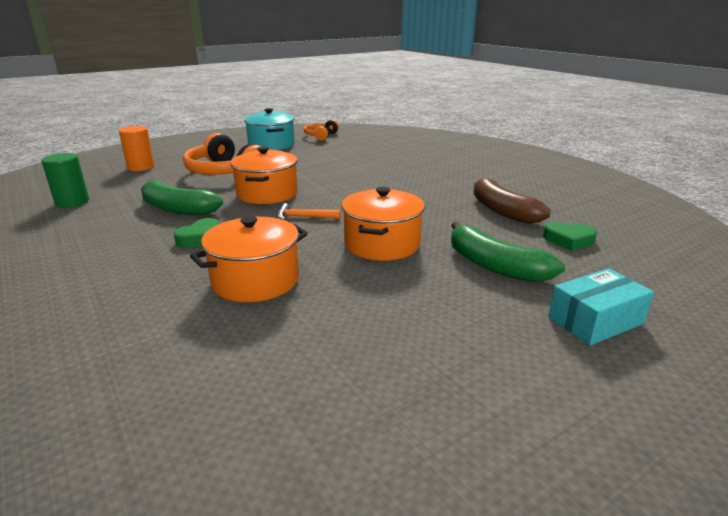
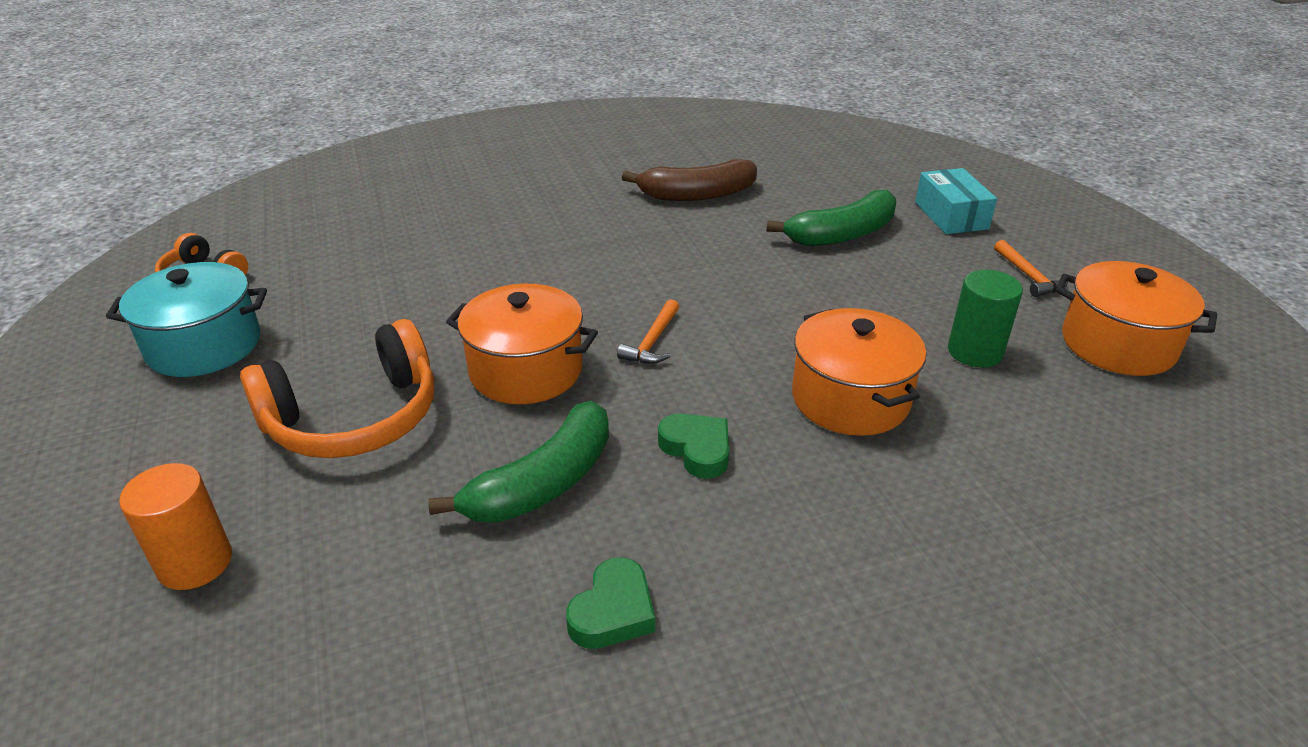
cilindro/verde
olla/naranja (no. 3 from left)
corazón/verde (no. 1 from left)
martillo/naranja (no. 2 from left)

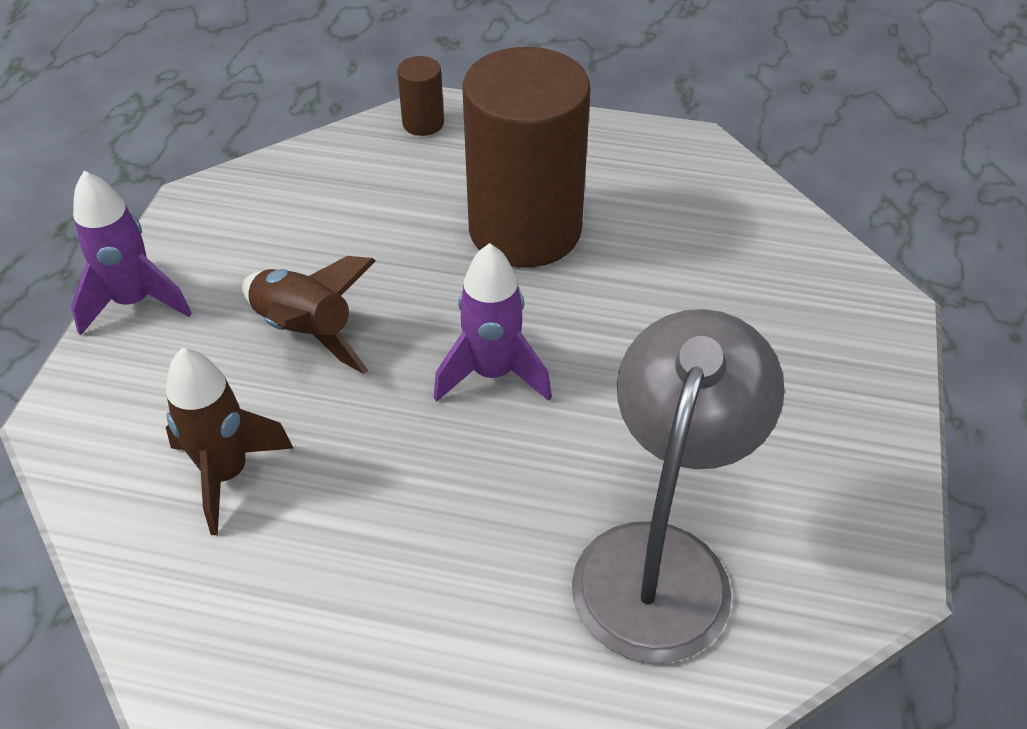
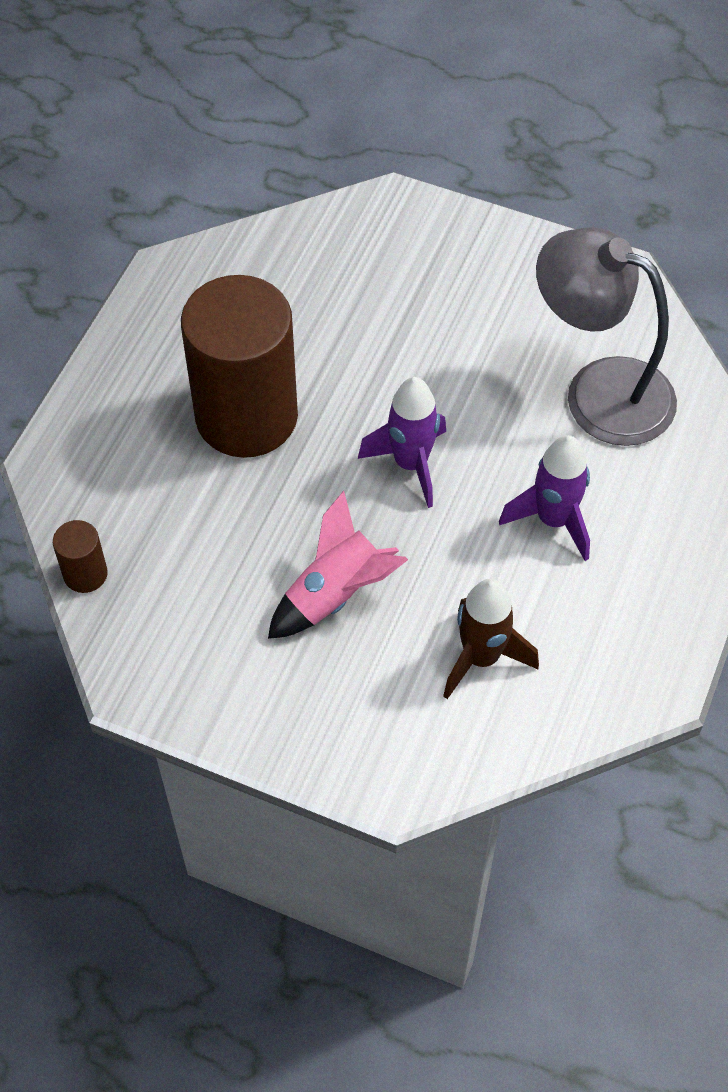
cilindro/marrón (no. 1 from left)
cohete/morado (no. 2 from left)
cohete/rosa

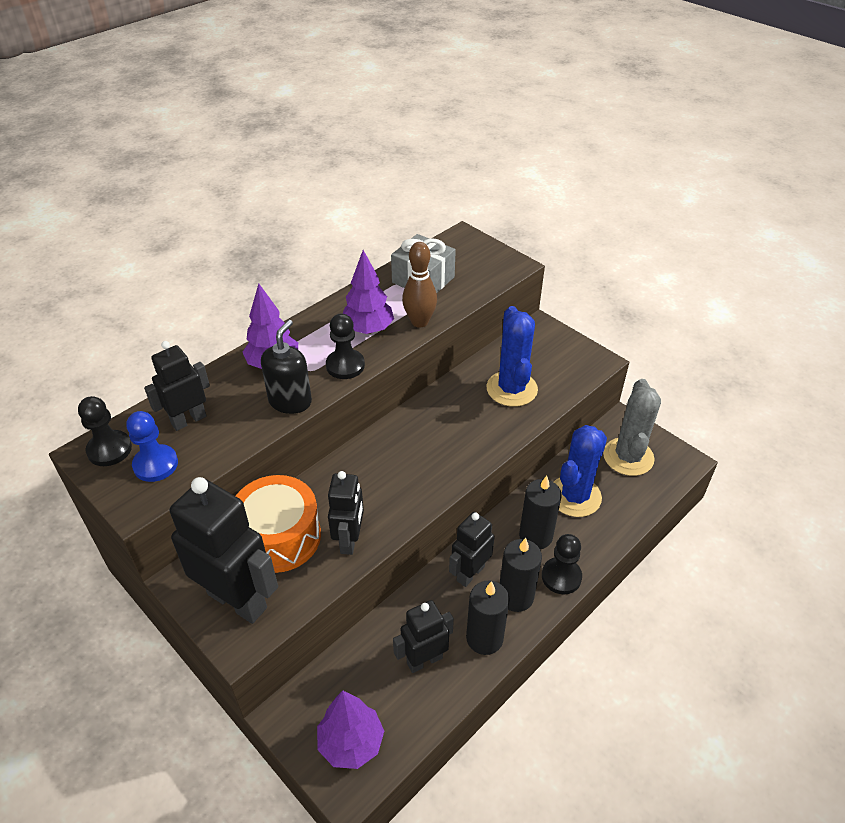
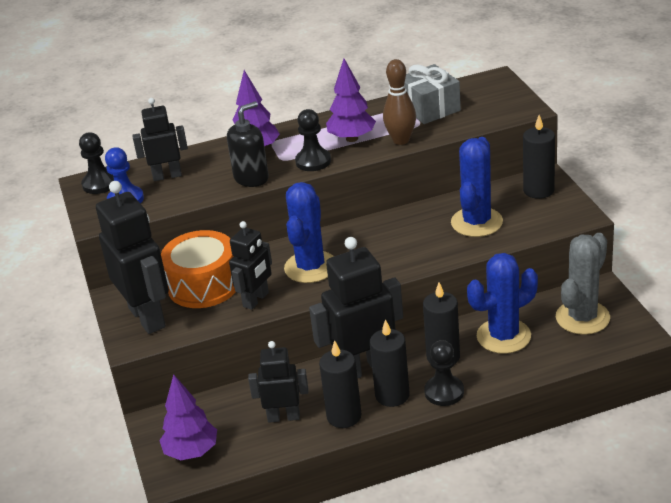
robot/negro (no. 5 from left)
vela/negro (no. 4 from left)
cactus/azul (no. 1 from left)

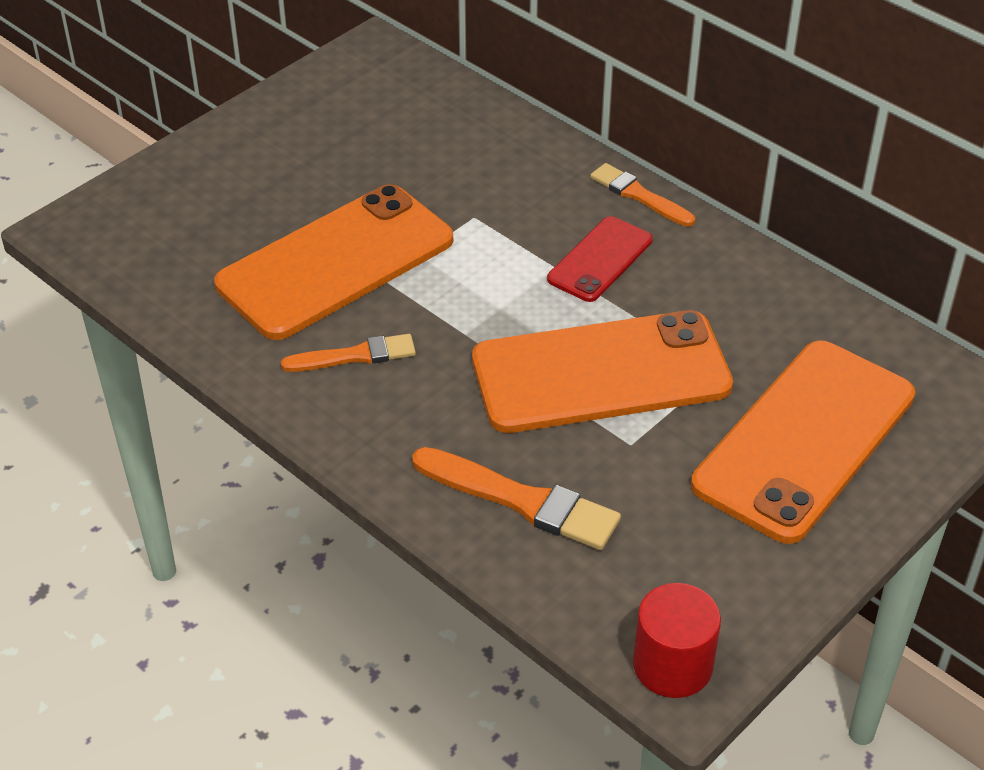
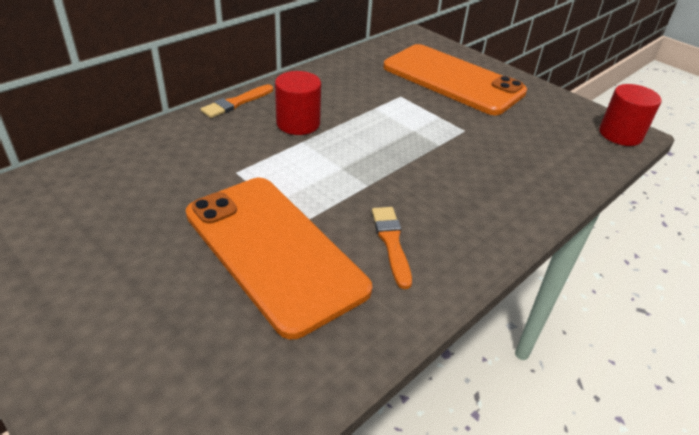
cilindro/rojo (no. 1 from left)
móvil/naranja (no. 2 from left in the first image)
pincel/naranja (no. 2 from left in the first image)

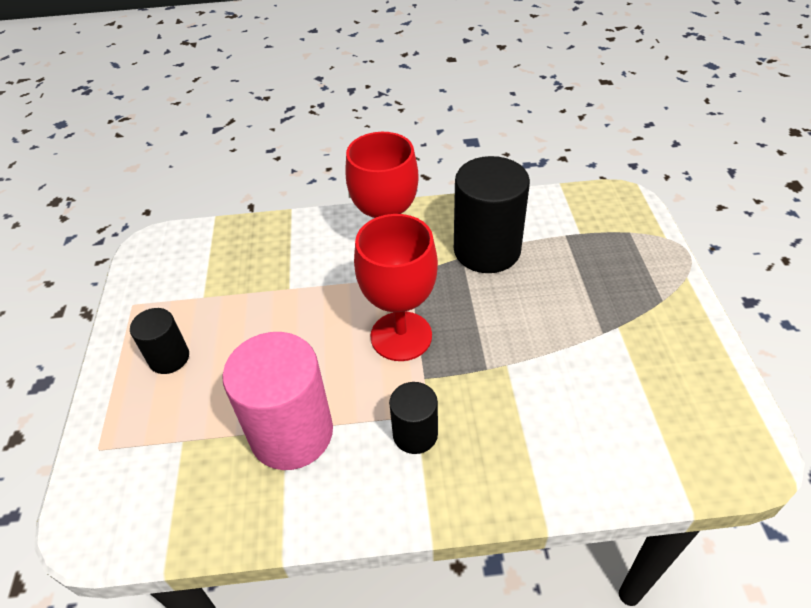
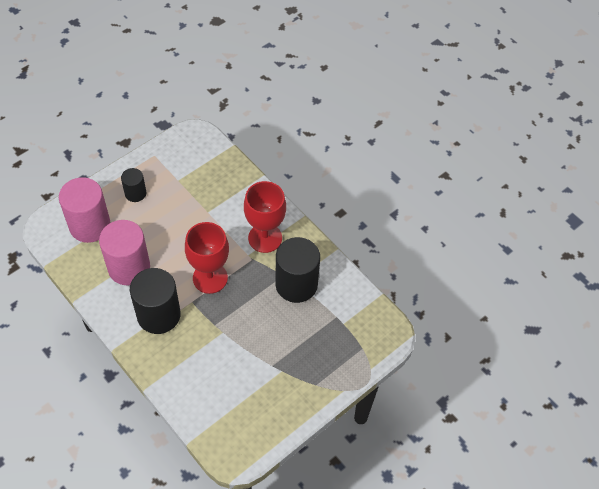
cilindro/negro (no. 2 from left)
cilindro/rosa (no. 1 from left)

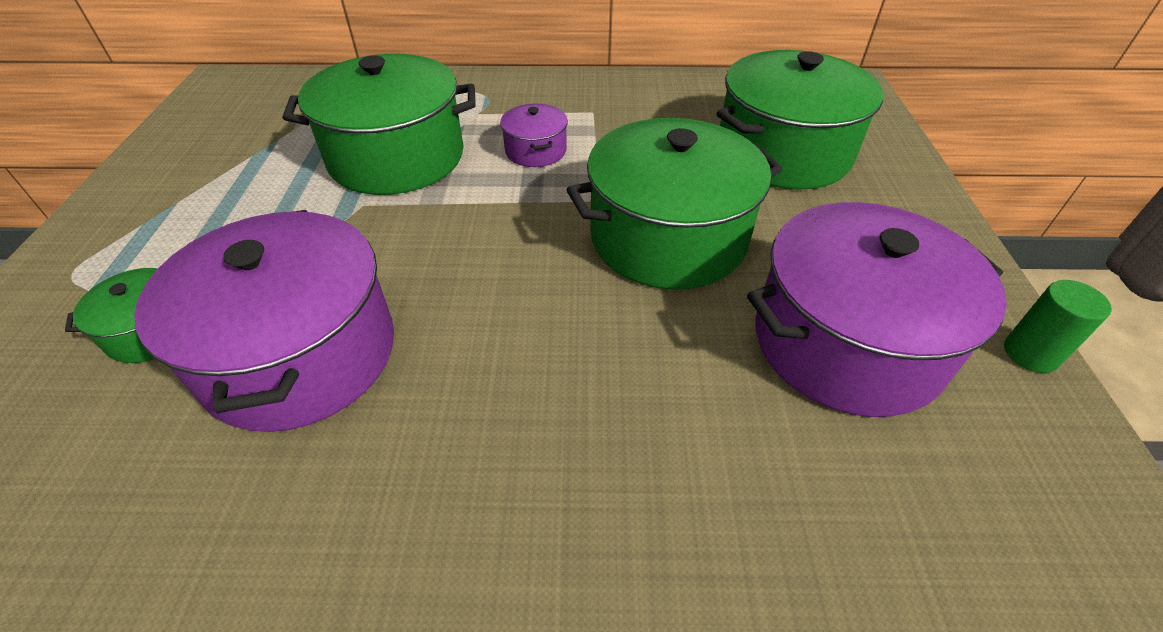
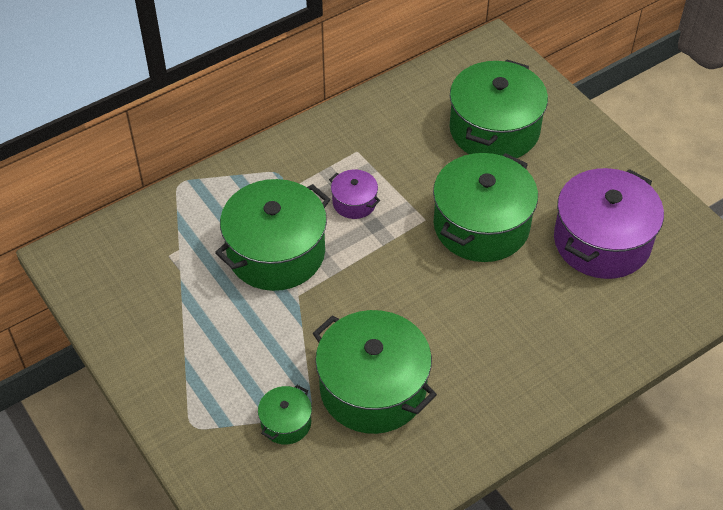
olla/verde (no. 3 from left)
cilindro/verde

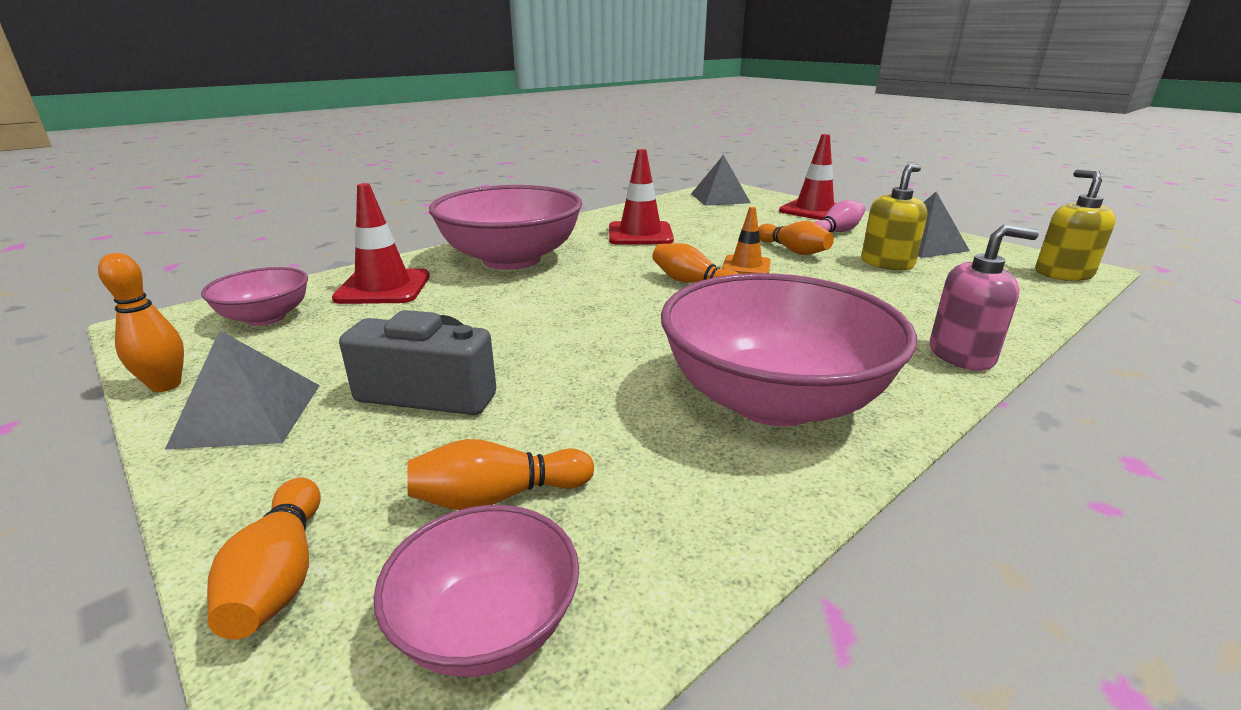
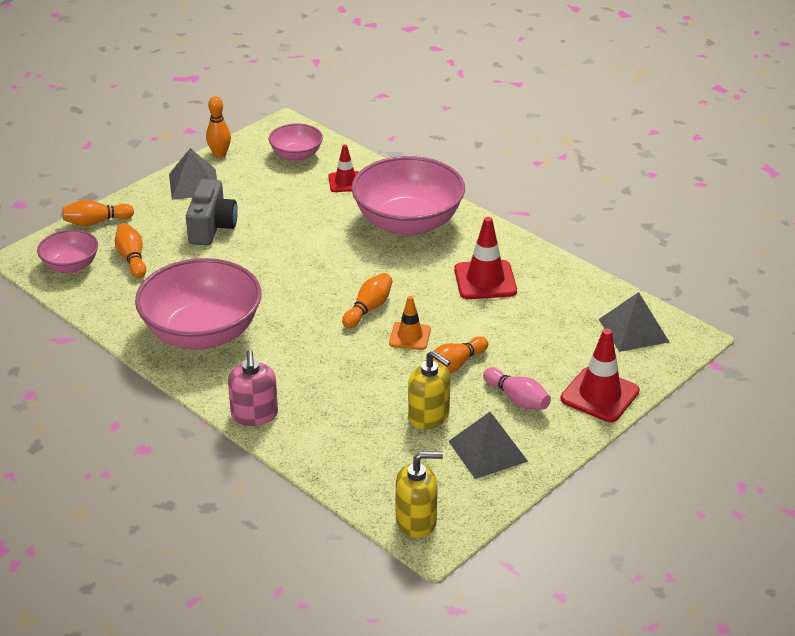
cono de tráfico/rojo (no. 1 from left)

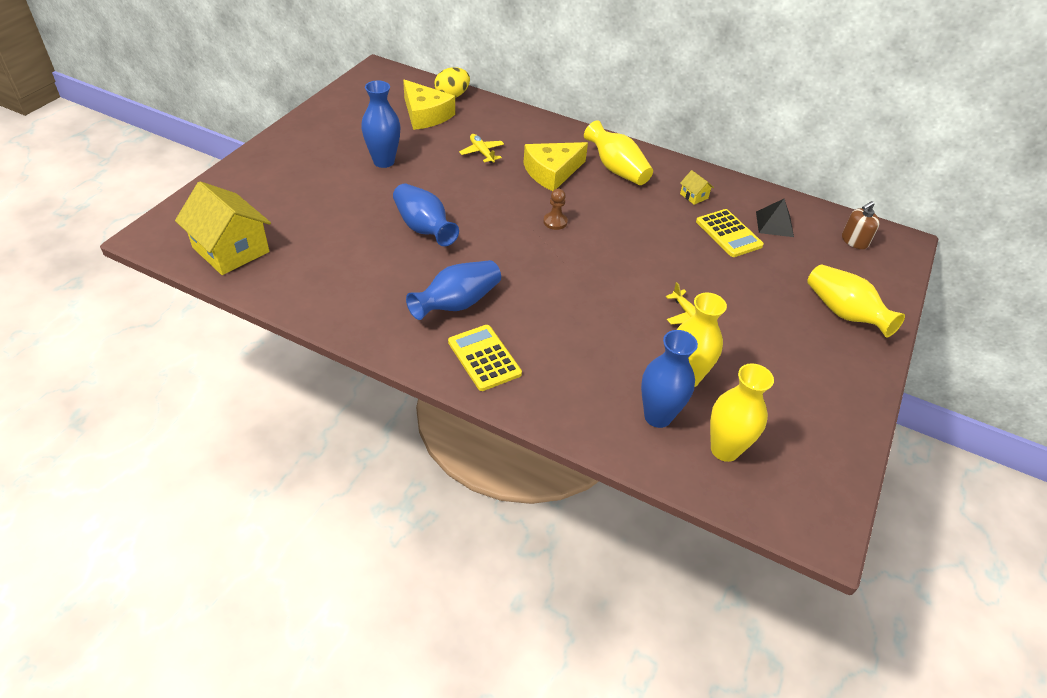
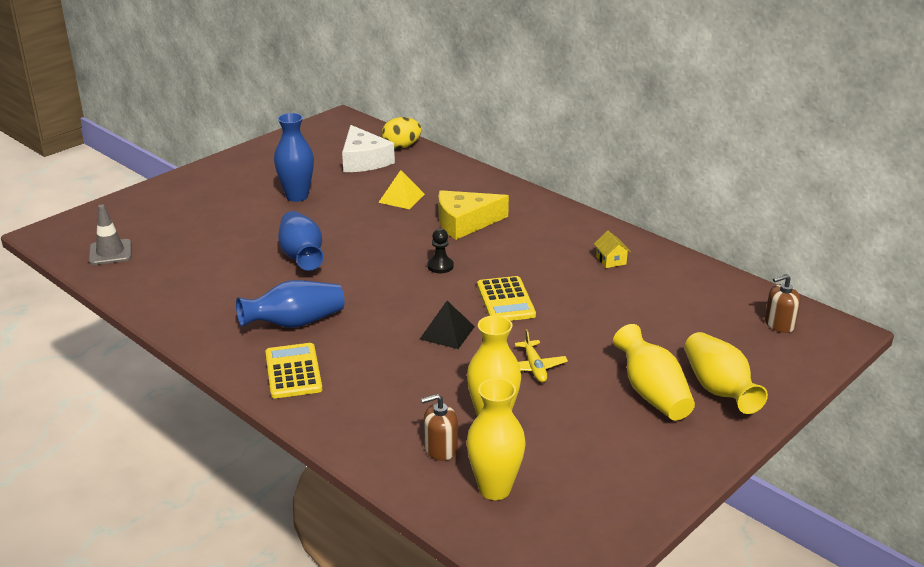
queso/blanco
florero/amarillo (no. 3 from left)
pirámide/amarillo
cono de tráfico/gris
peón/negro
pirámide/negro
calculadora/amarillo (no. 2 from left)
dispensador de jabón/marrón (no. 1 from left)

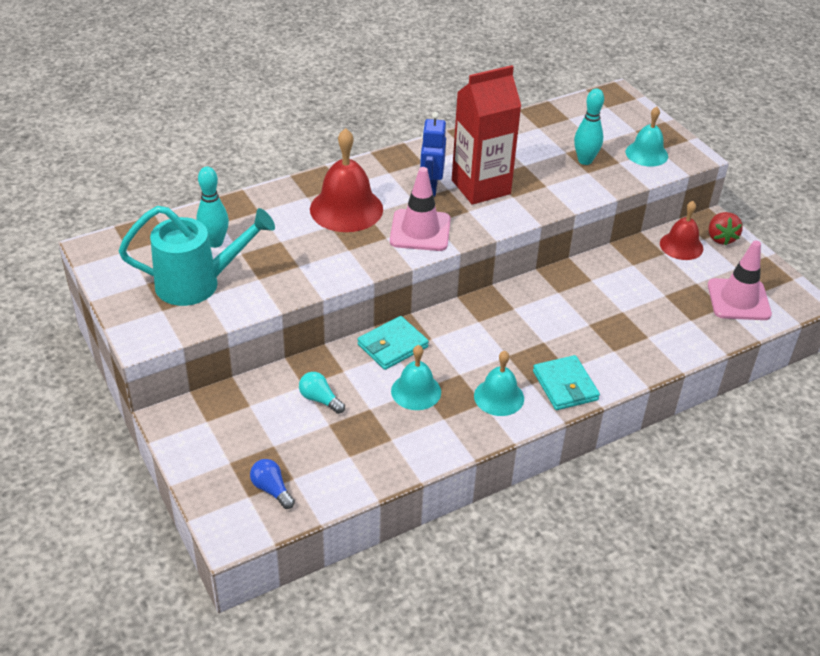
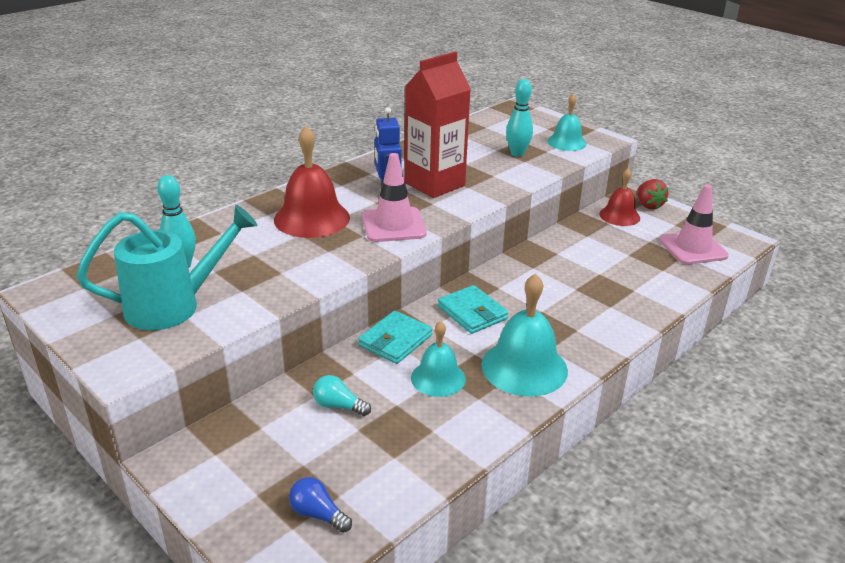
campana/turquesa (no. 2 from left)
cartera/turquesa (no. 2 from left)

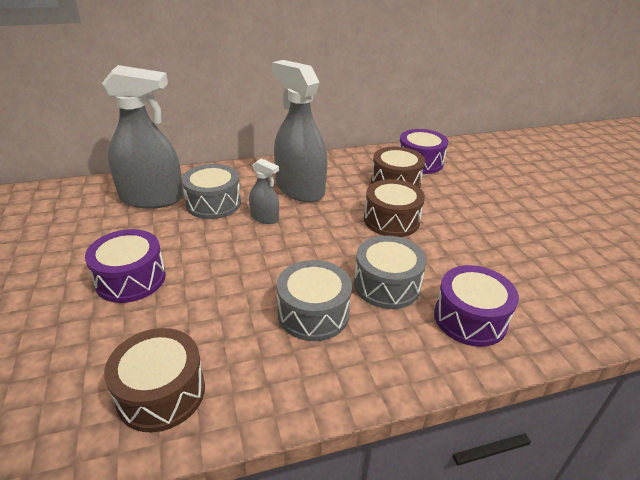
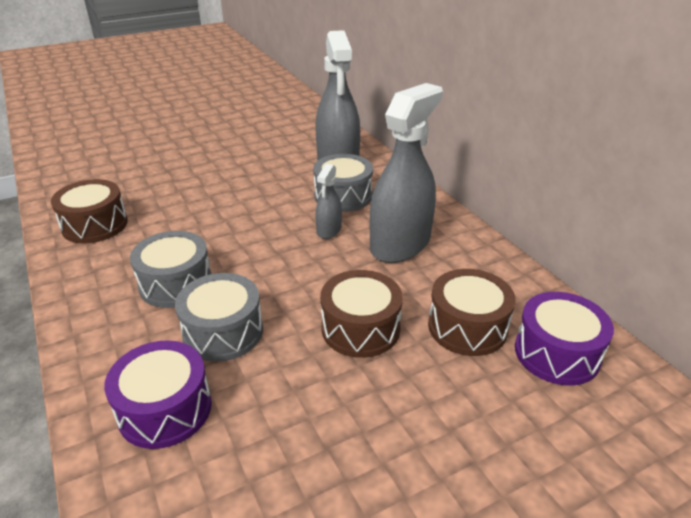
tambor/morado (no. 1 from left in the first image)

